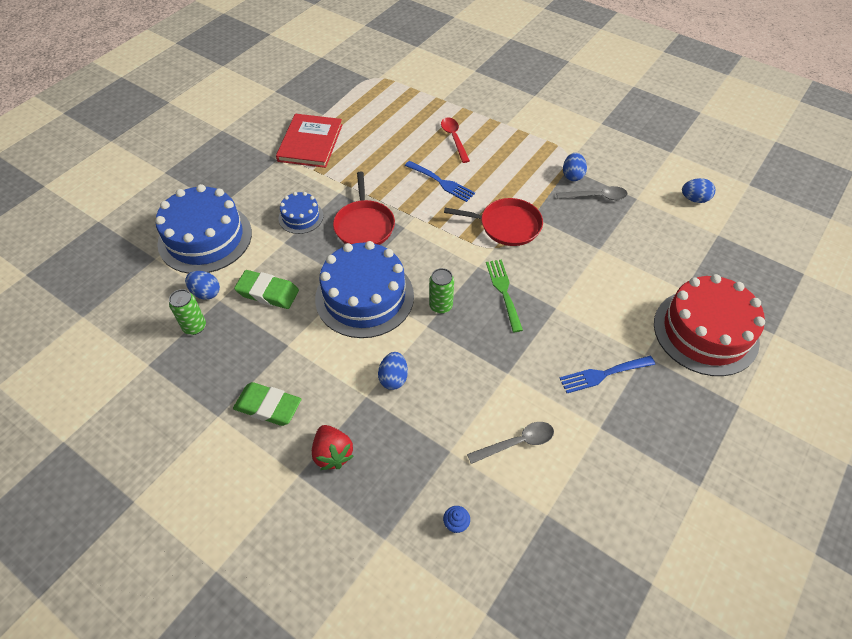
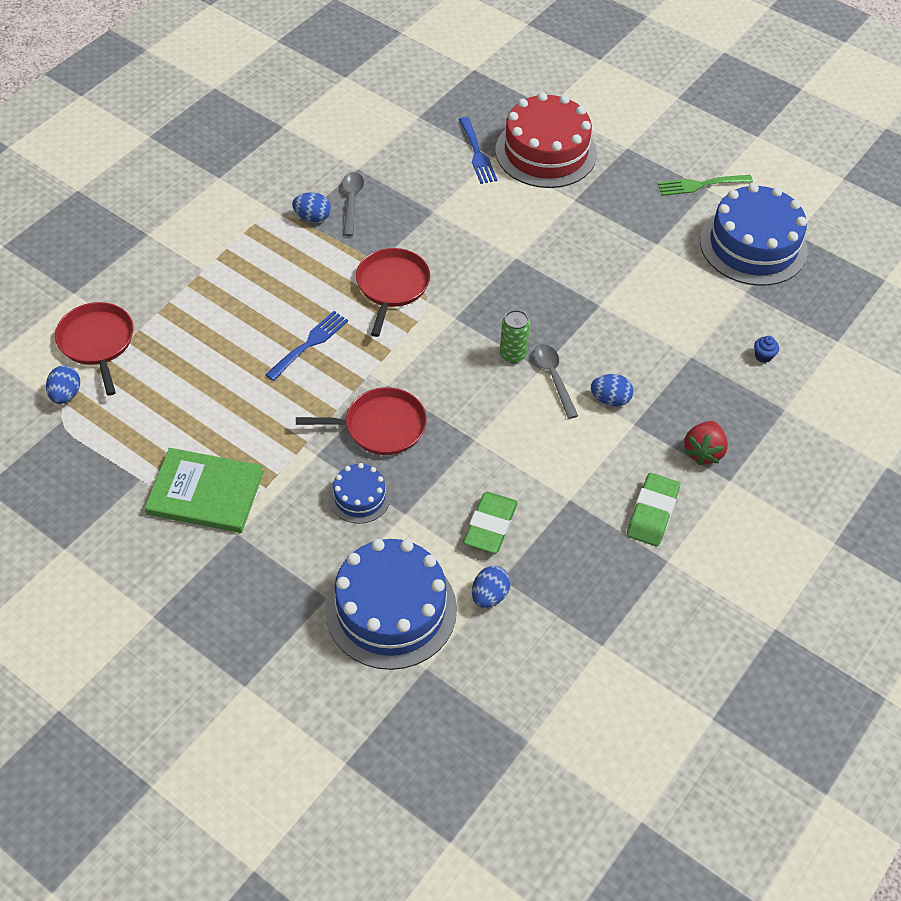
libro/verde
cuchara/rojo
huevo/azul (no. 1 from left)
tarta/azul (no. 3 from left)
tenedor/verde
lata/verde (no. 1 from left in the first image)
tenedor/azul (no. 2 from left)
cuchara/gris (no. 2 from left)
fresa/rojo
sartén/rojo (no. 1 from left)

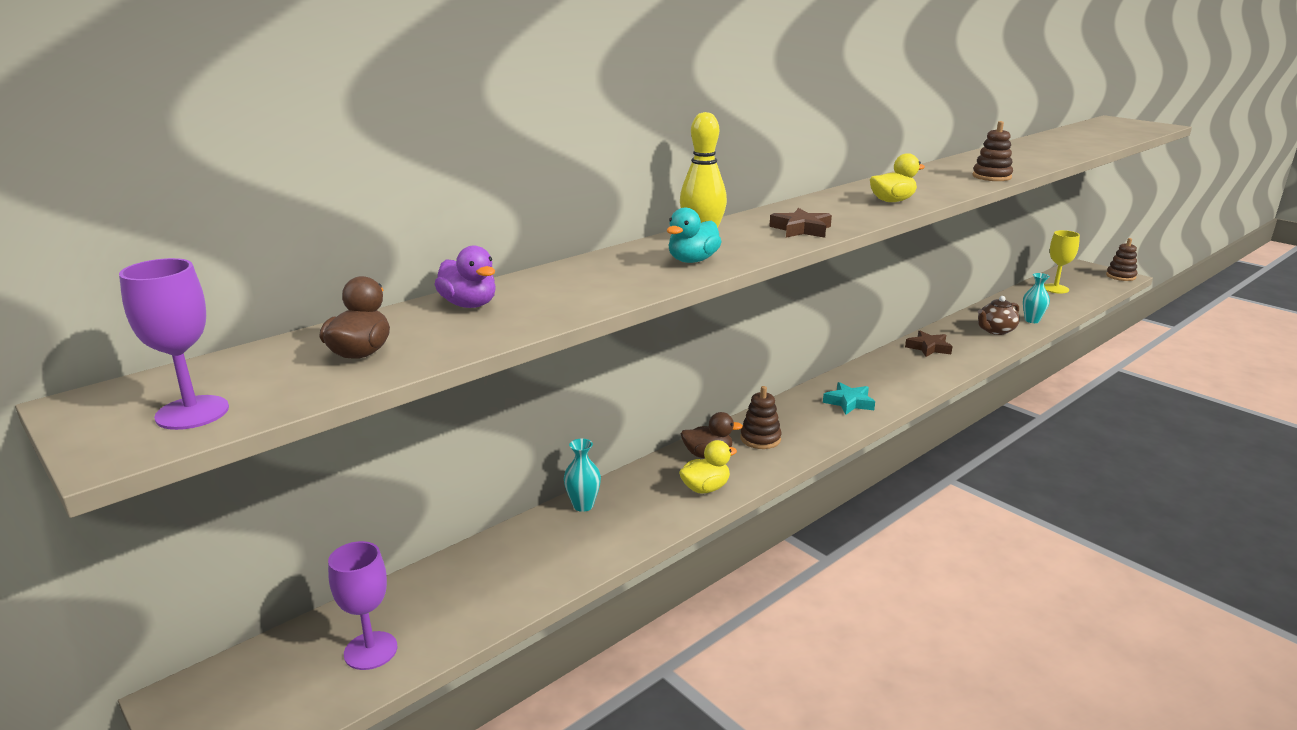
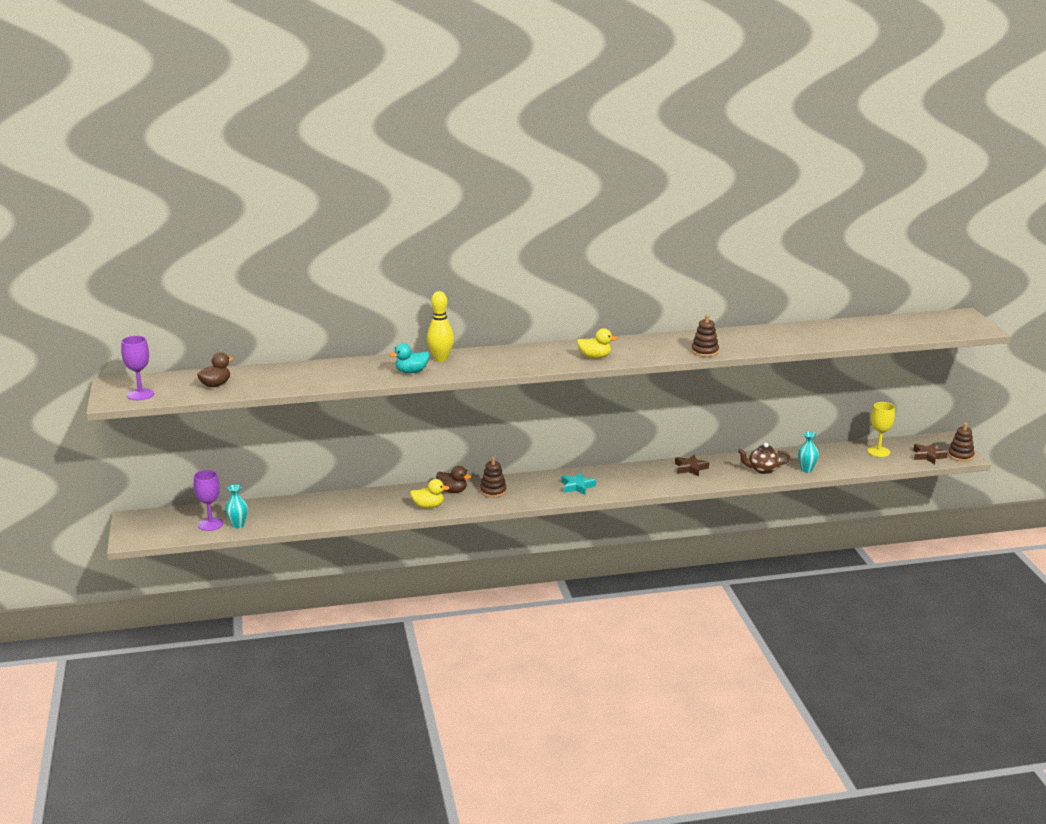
estrella/marrón (no. 2 from left)
pato/morado
florero/turquesa (no. 1 from left)

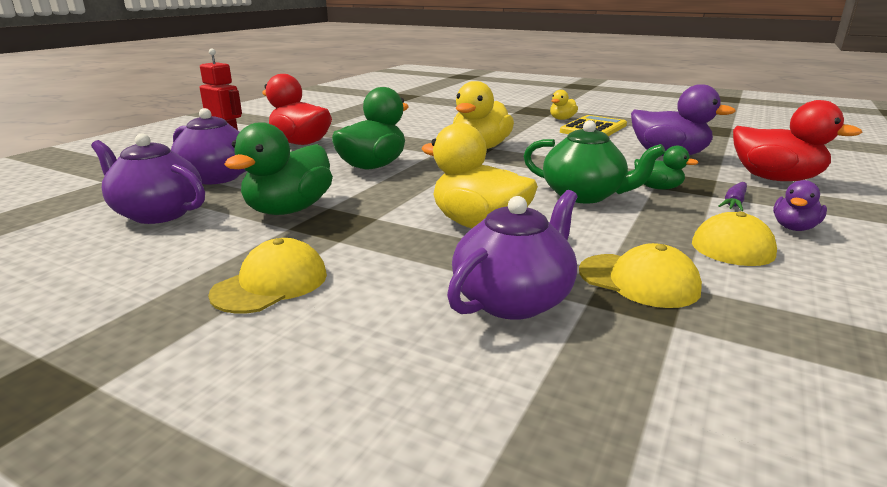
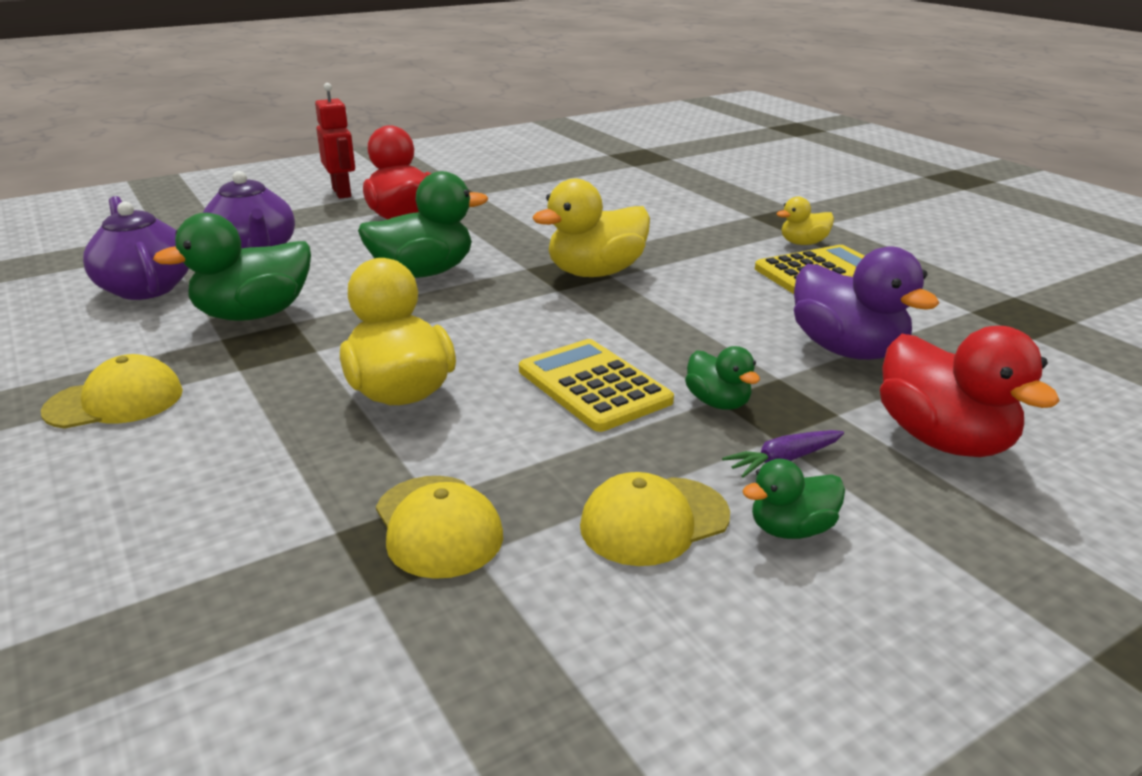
calculadora/amarillo (no. 1 from left)
pato/verde (no. 4 from left)
tetera/morado (no. 3 from left in the first image)

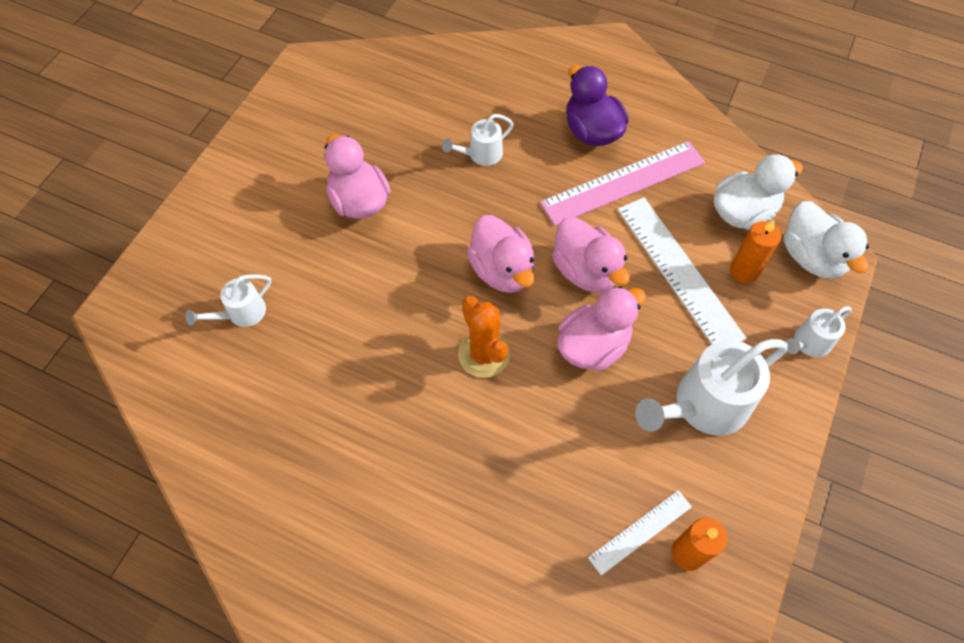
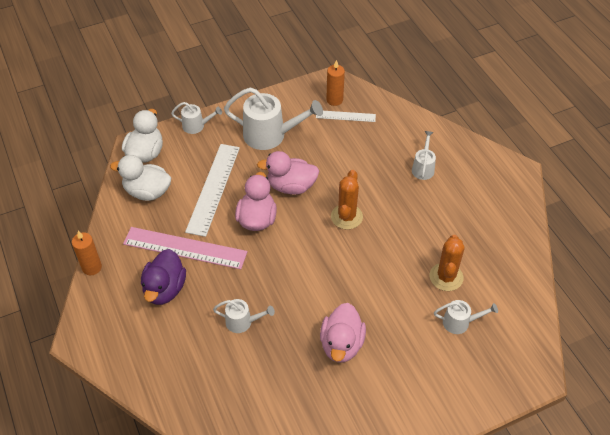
pato/rosa (no. 2 from left in the first image)
vela/naranja (no. 1 from left)
regadera/blanco (no. 4 from left)
cactus/naranja (no. 2 from left)

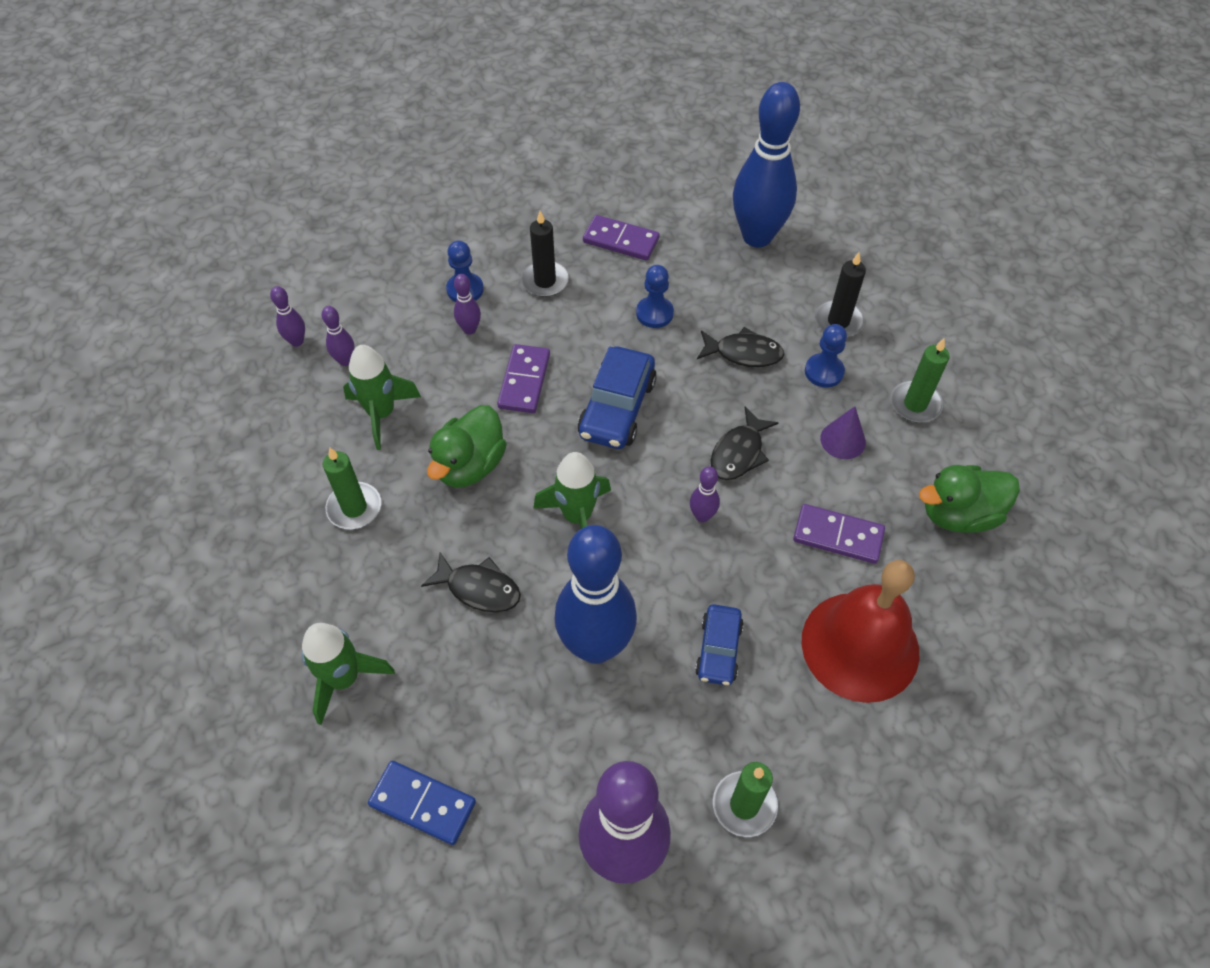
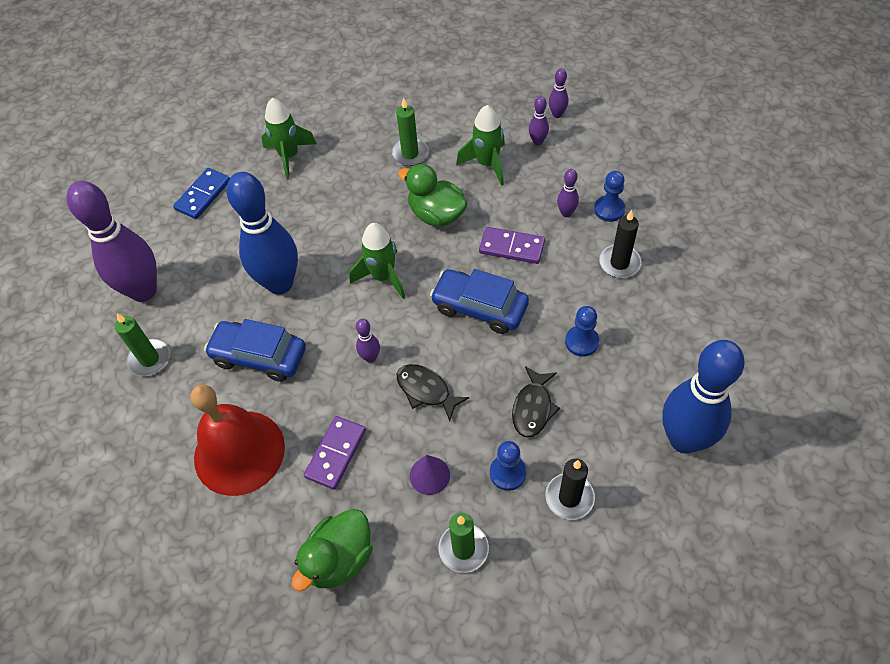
ficha de dominó/morado (no. 2 from left in the first image)
pato/verde (no. 1 from left)
pez/negro (no. 1 from left in the first image)
coche/azul (no. 1 from left)

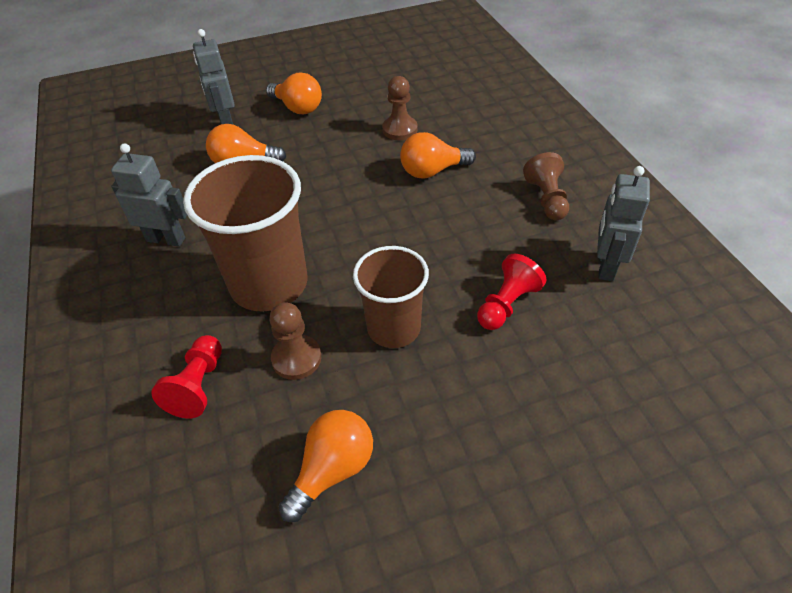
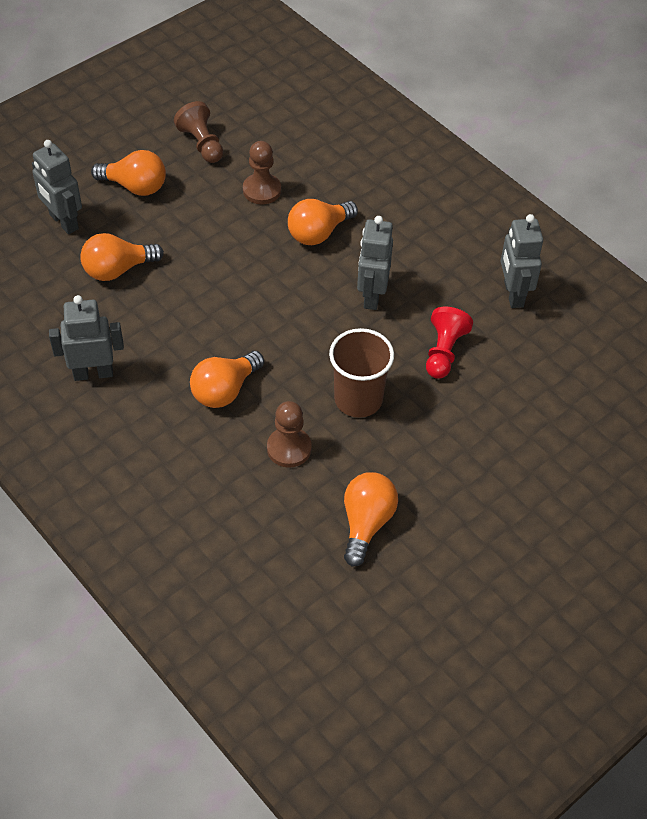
peón/marrón (no. 1 from left)
bombilla/naranja (no. 3 from left)
peón/rojo (no. 1 from left in the first image)
robot/gris (no. 3 from left)

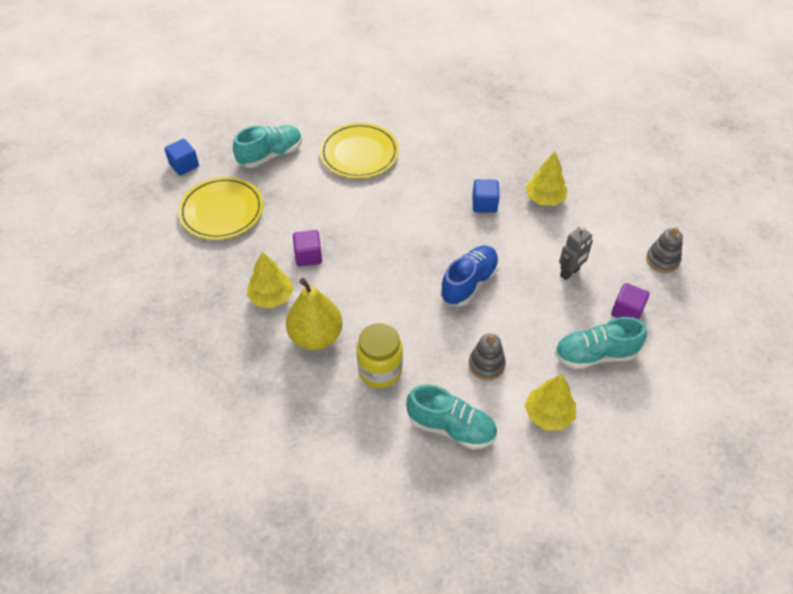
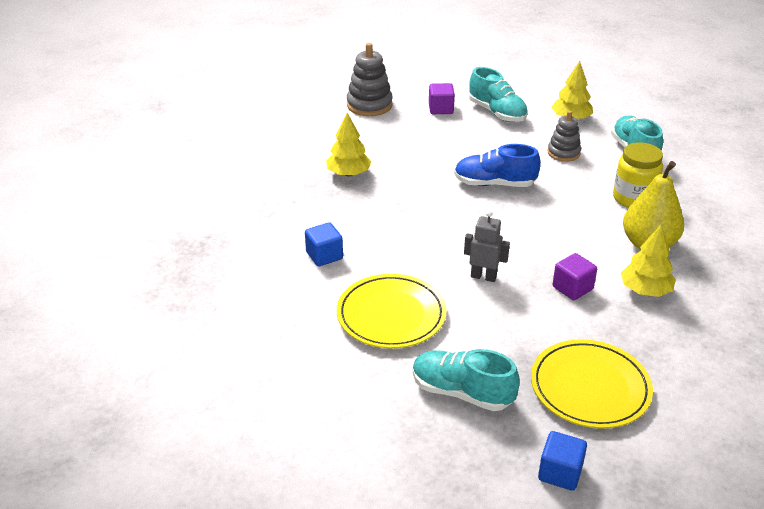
cubo/azul (no. 1 from left)
robot/gris
juguete apilable/gris (no. 1 from left)

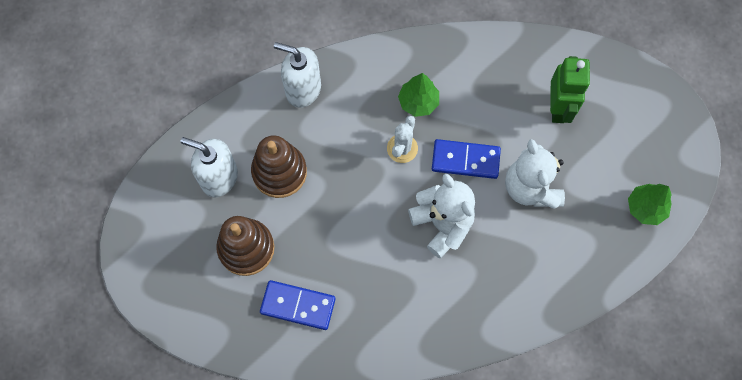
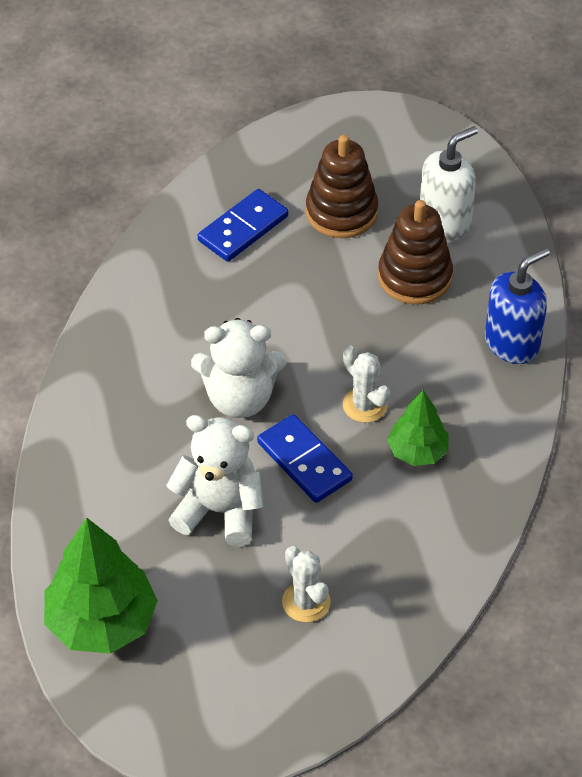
dispensador de jabón/azul
cactus/blanco (no. 1 from left)
ficha de dominó/azul (no. 2 from left)
árbol/verde (no. 1 from left)

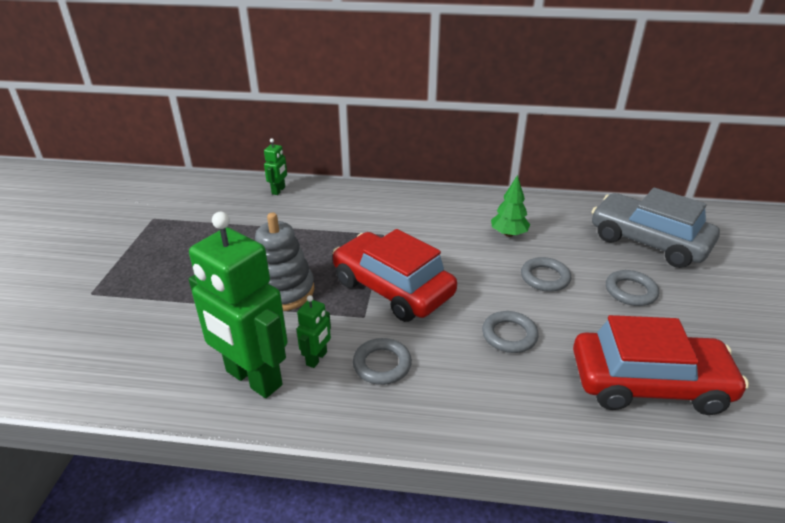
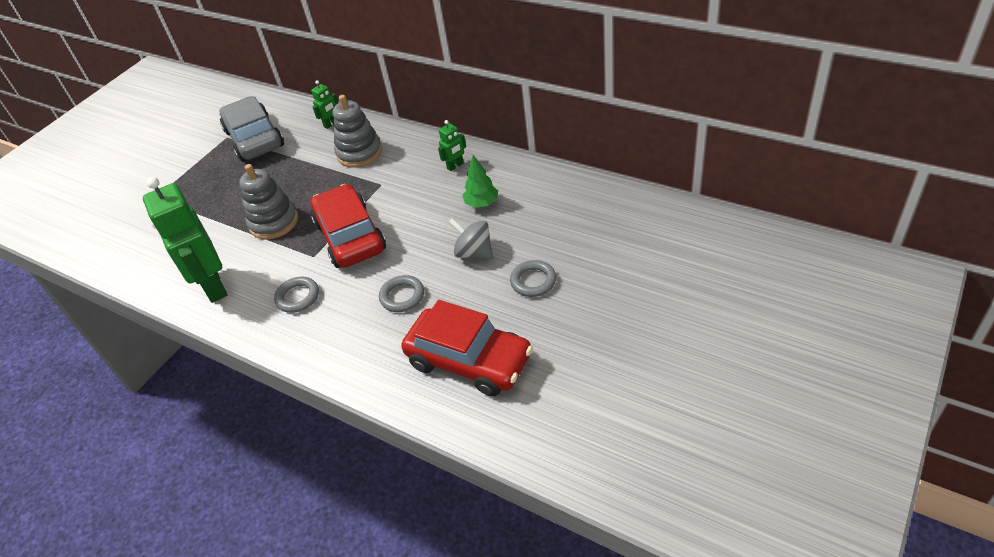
coche/gris
peonza/gris
robot/verde (no. 3 from left)
juguete apilable/gris (no. 2 from left)

